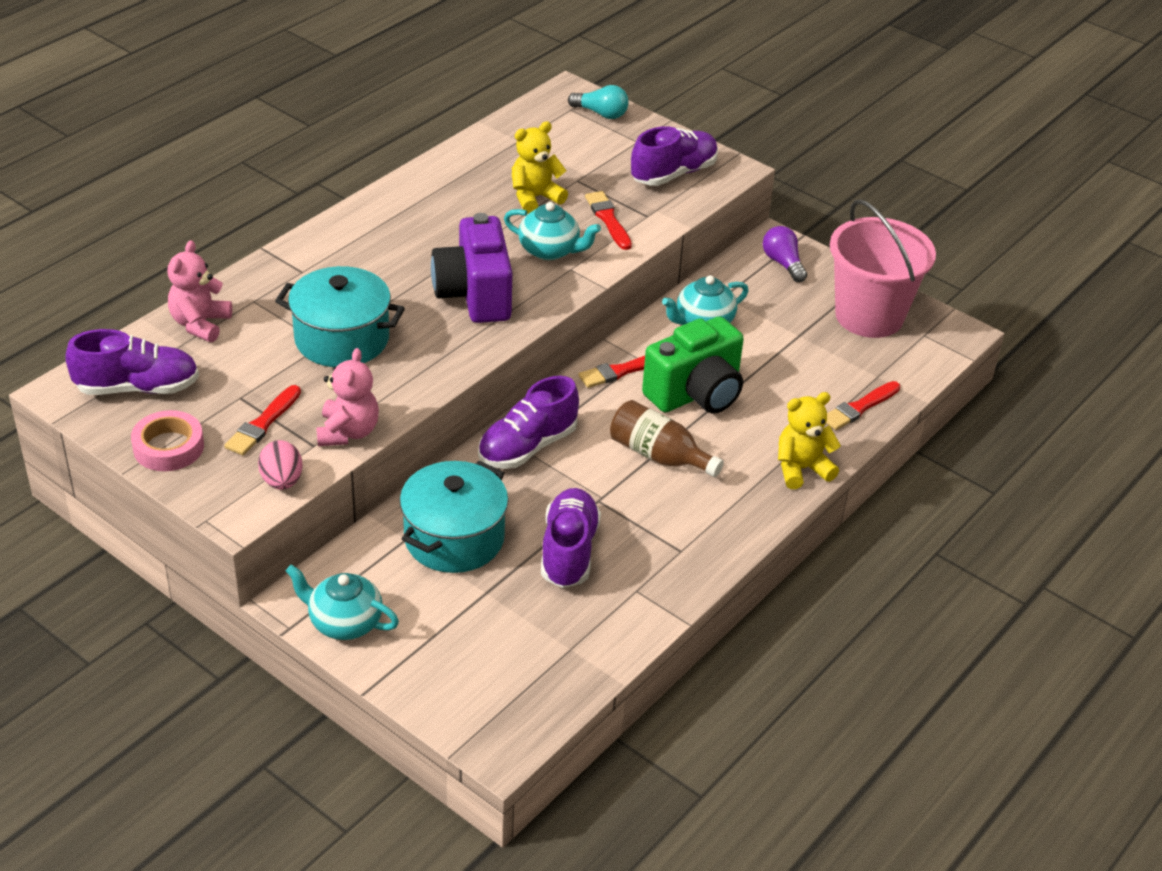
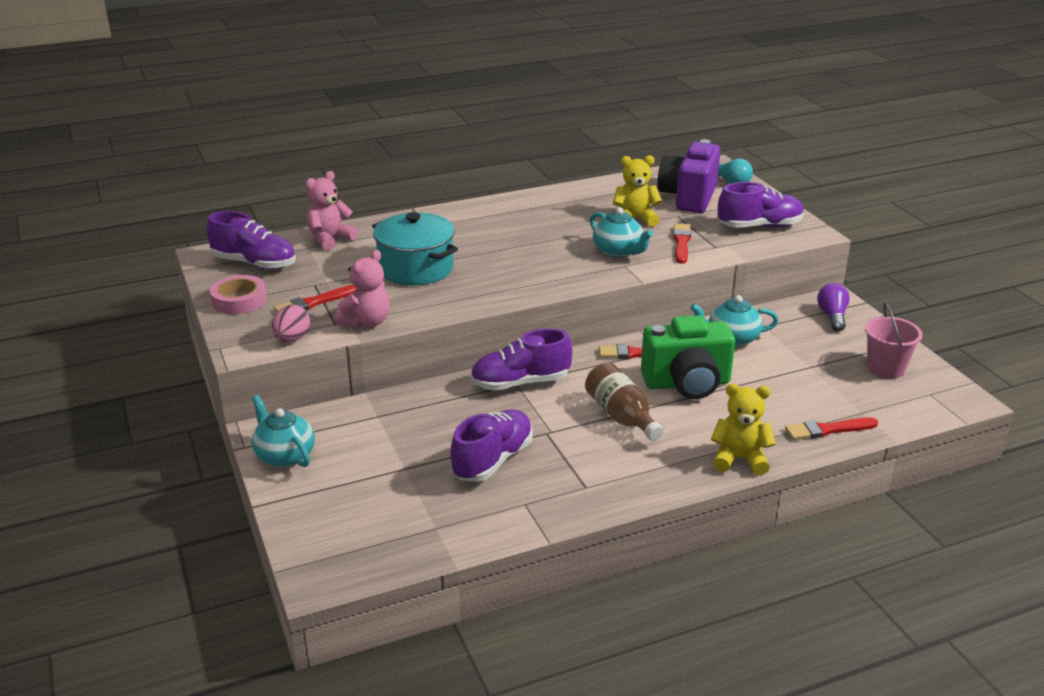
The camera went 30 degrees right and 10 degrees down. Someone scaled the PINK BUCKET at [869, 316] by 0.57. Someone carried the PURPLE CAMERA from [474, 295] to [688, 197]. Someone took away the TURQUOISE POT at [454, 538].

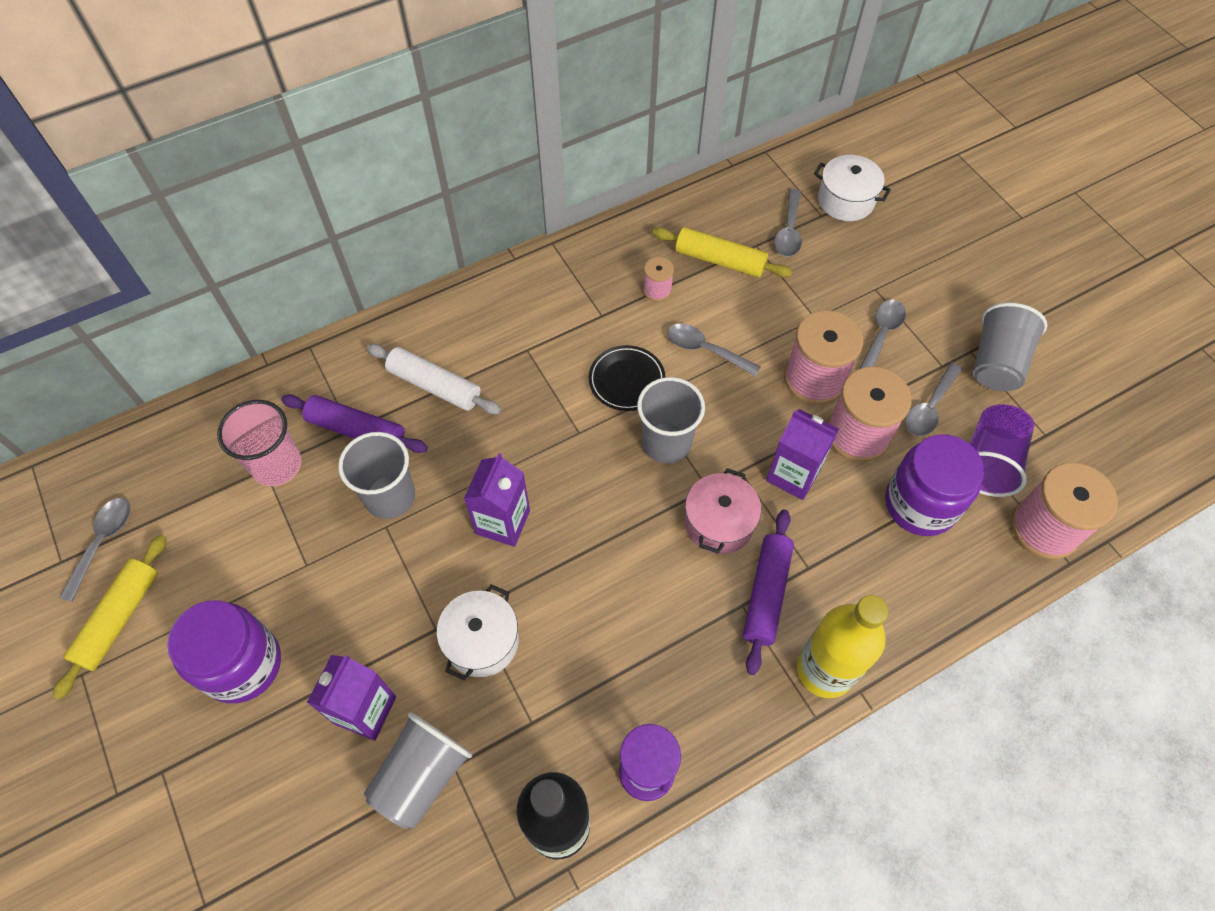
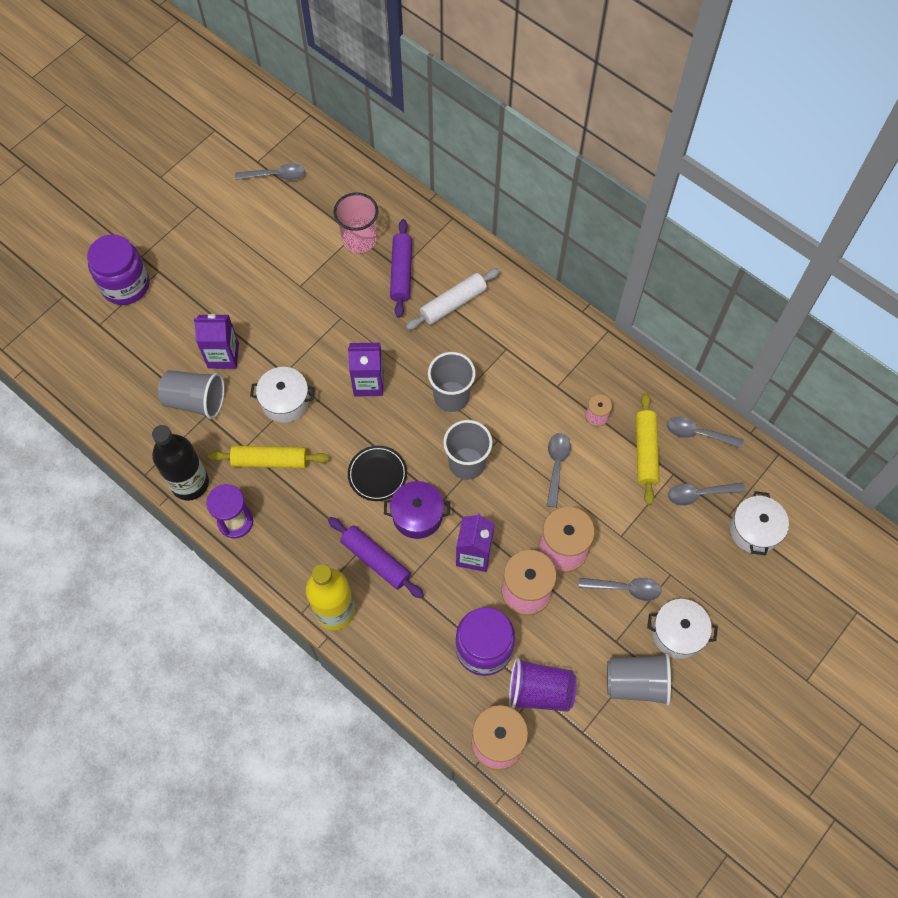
The camera went 70 degrees right and 5 degrees up. Someone rotated the WHITE ROLLING PIN at [434, 386] by 45 degrees clockwise. Someone carried the BLACK PLATE from [626, 380] to [377, 474]. Someone carried the GREY SPOON from [929, 407] to [698, 434]. Someone carried the GREY CUP from [390, 496] to [451, 396]. Someone repainted the PINK POT at [719, 523], which became the PURPLE POT at [417, 515]. Someone rotated the PURPLE ROLLING PIN at [766, 594] by 45 degrees clockwise. Someone carried the YELLOW ROLLING PIN from [119, 618] to [270, 461]. Someone carried the PURPLE JAR from [242, 664] to [125, 285]. Someone put down the WHITE POT at [677, 633].

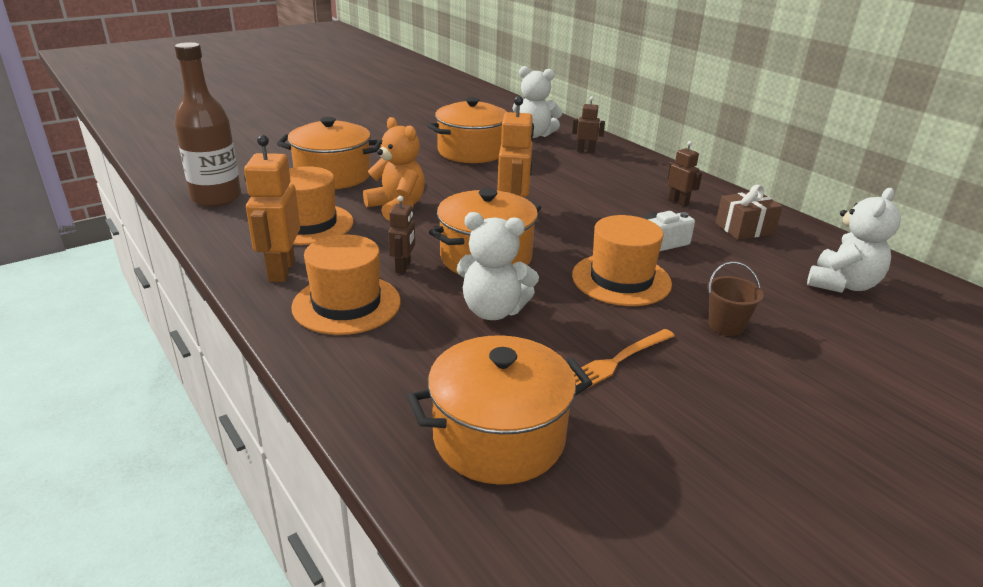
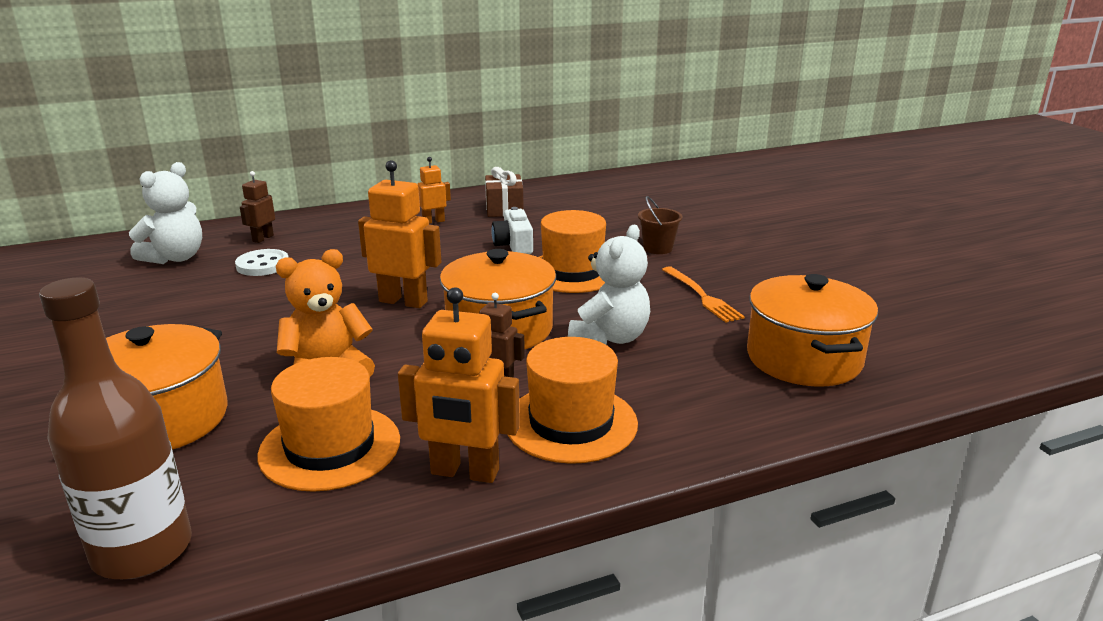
The camera went 75 degrees left and 5 degrees down. Someone took away the ORANGE POT at [471, 152]. Someone repainted the BROWN ROBOT at [678, 202], which became the ORANGE ROBOT at [433, 221]. Someone took away the WHITE TEDDY BEAR at [842, 284]. Someone put down the WHITE BUTTON at [263, 265].

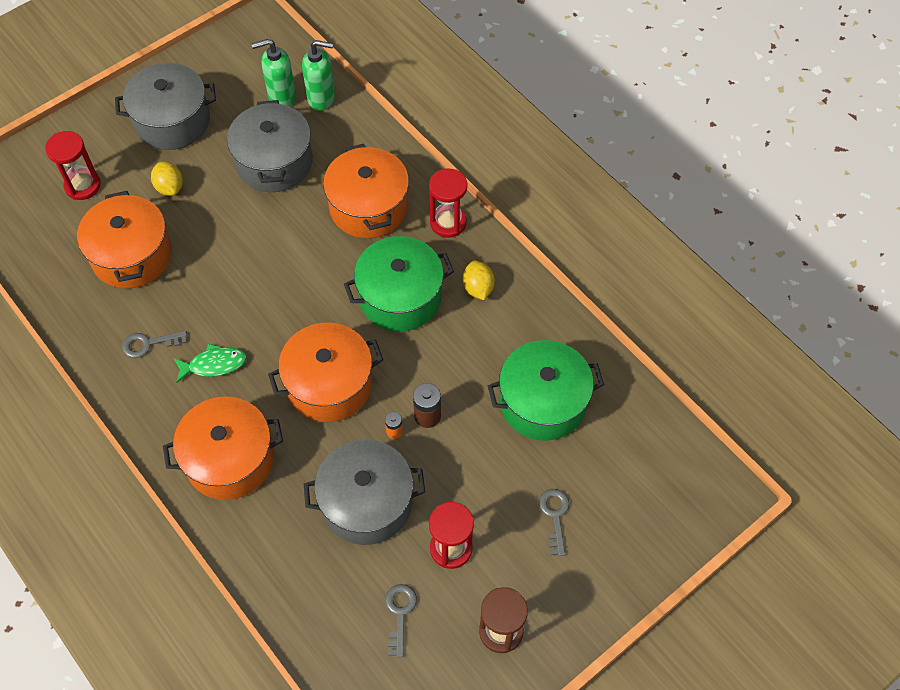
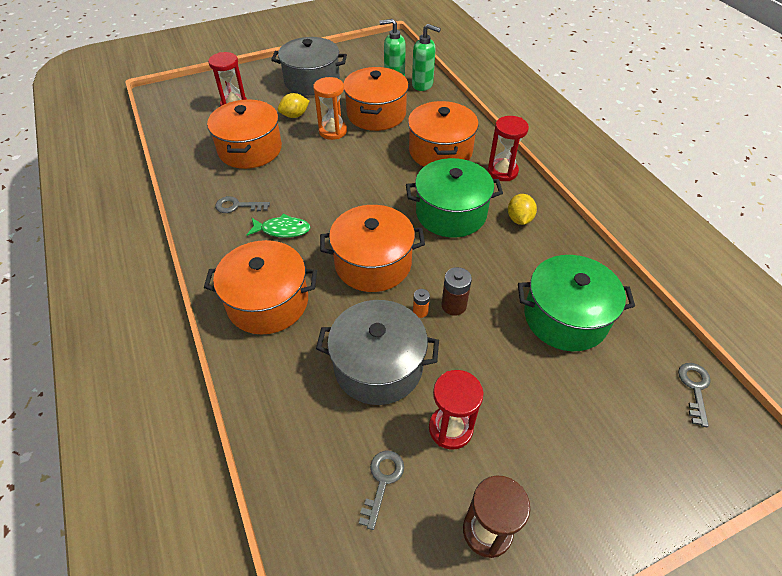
The camera went 15 degrees right and 10 degrees down. Someone repainted the GREY POT at [274, 162], which became the ORANGE POT at [376, 114]. Someone rotated the YELLOW LEMON at [170, 187] by 75 degrees clockwise. Someone carried the GREY KEY from [555, 516] to [694, 388]. Someone put down the ORANGE HOURGLASS at [333, 131].

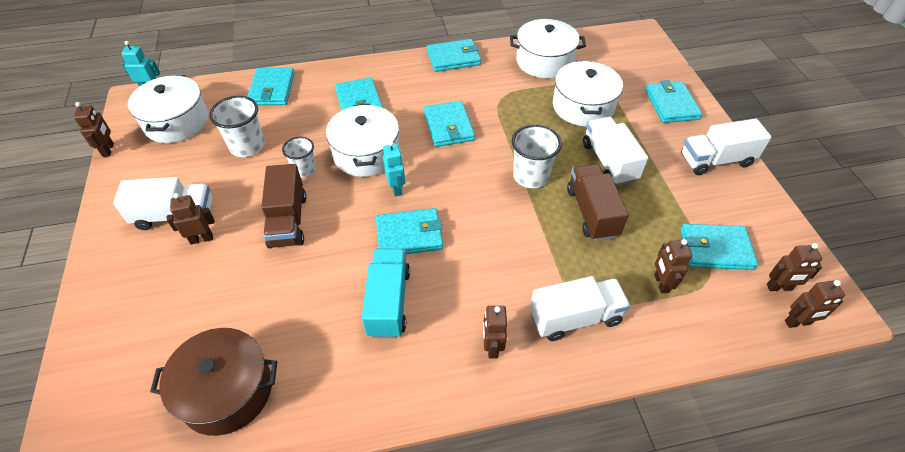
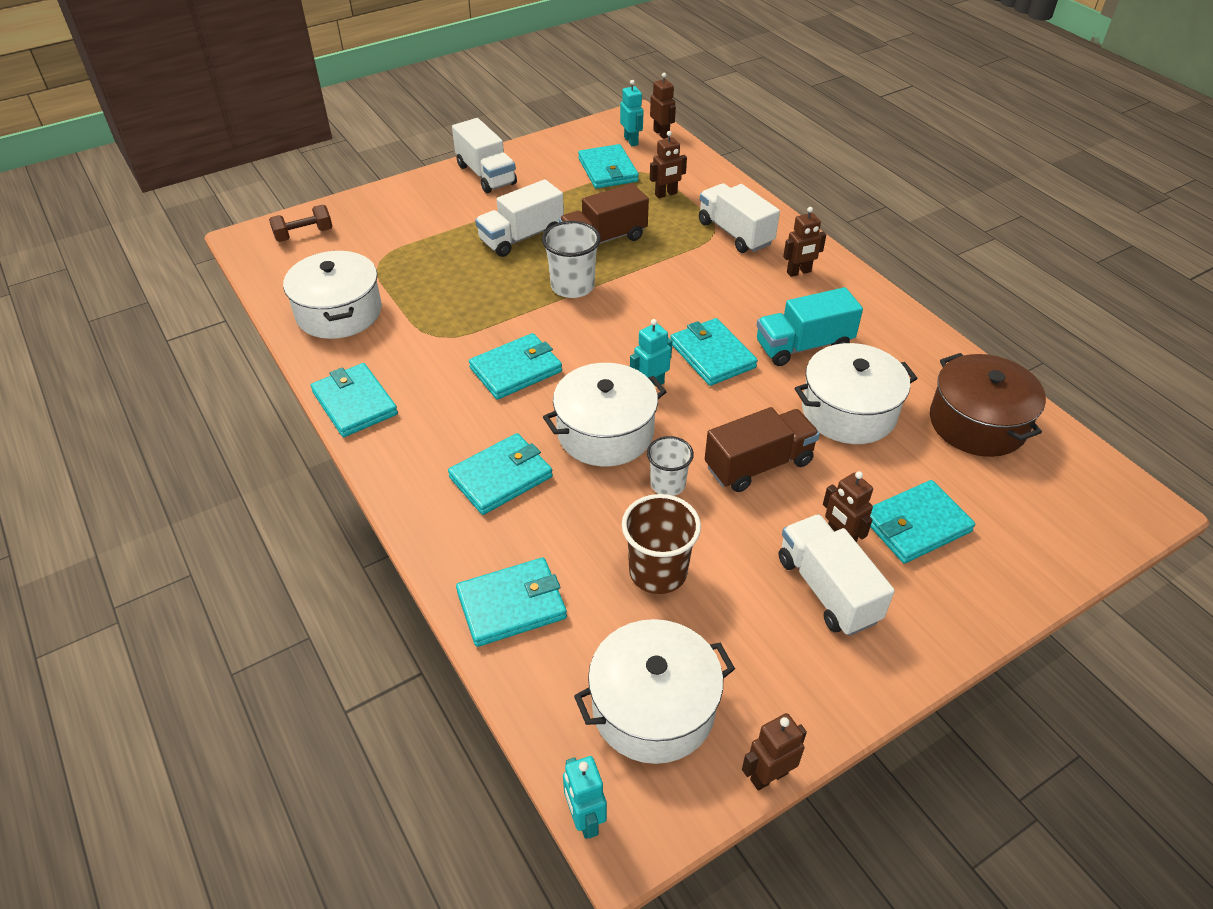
The camera went 110 degrees left and 5 degrees down. Someone carried the WHITE POT from [583, 106] to [848, 411]. Someone carried the TURQUOISE WALLET from [671, 104] to [916, 525]. Someone repainted the WHITE CUP at [247, 146], which became the BROWN CUP at [658, 572]. Someone repainted the BROWN ROBOT at [779, 287], which became the TURQUOISE ROBOT at [631, 141]. Someone put down the BROWN DUMBBELL at [304, 235].

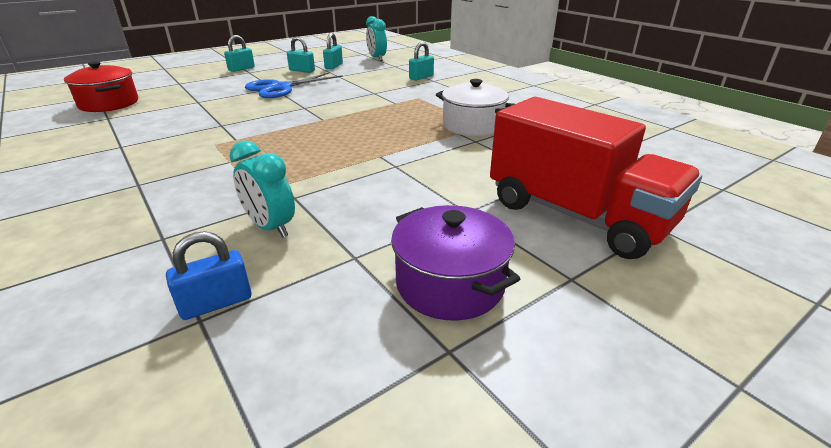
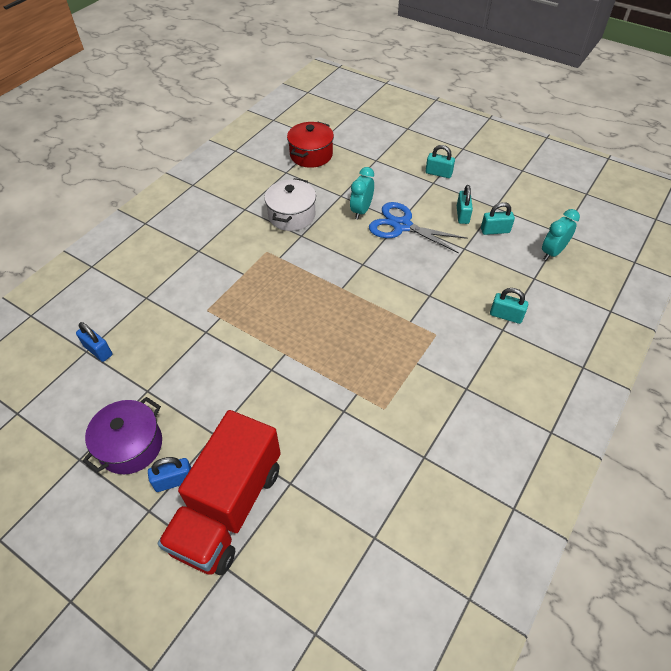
The camera went 70 degrees right and 20 degrees up. Someone carried the WHITE POT from [472, 126] to [292, 215]. Someone carried the TURQUOISE CLOCK from [270, 227] to [361, 211]. Someone put down the BLUE PADLOCK at [174, 480].

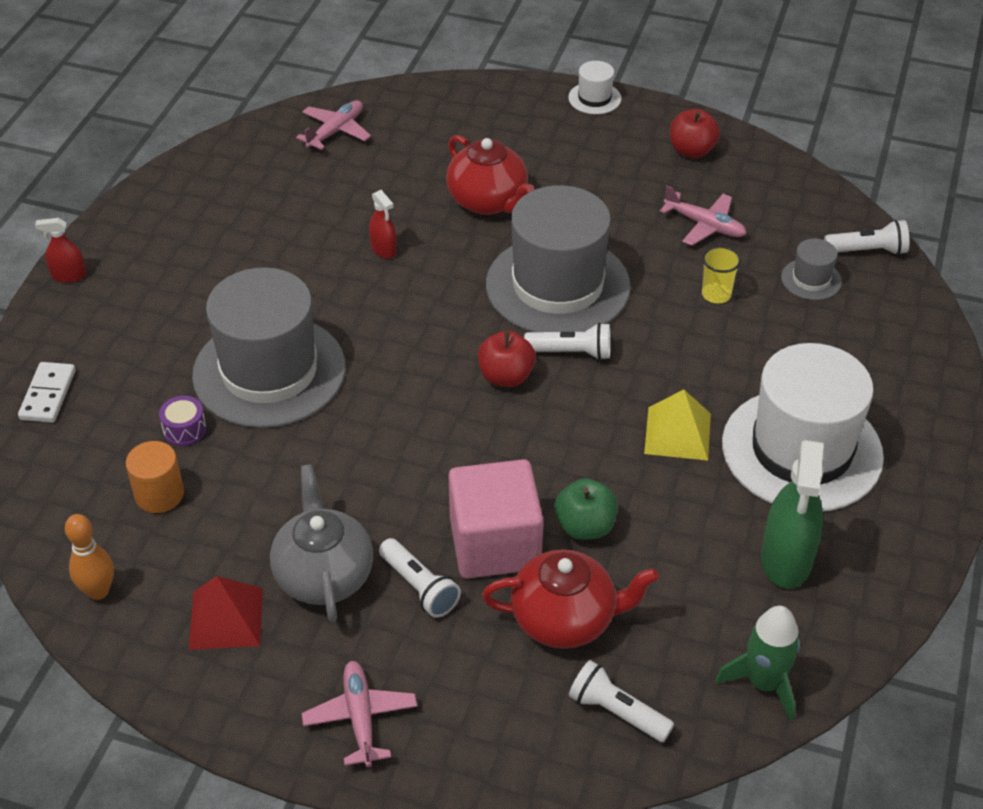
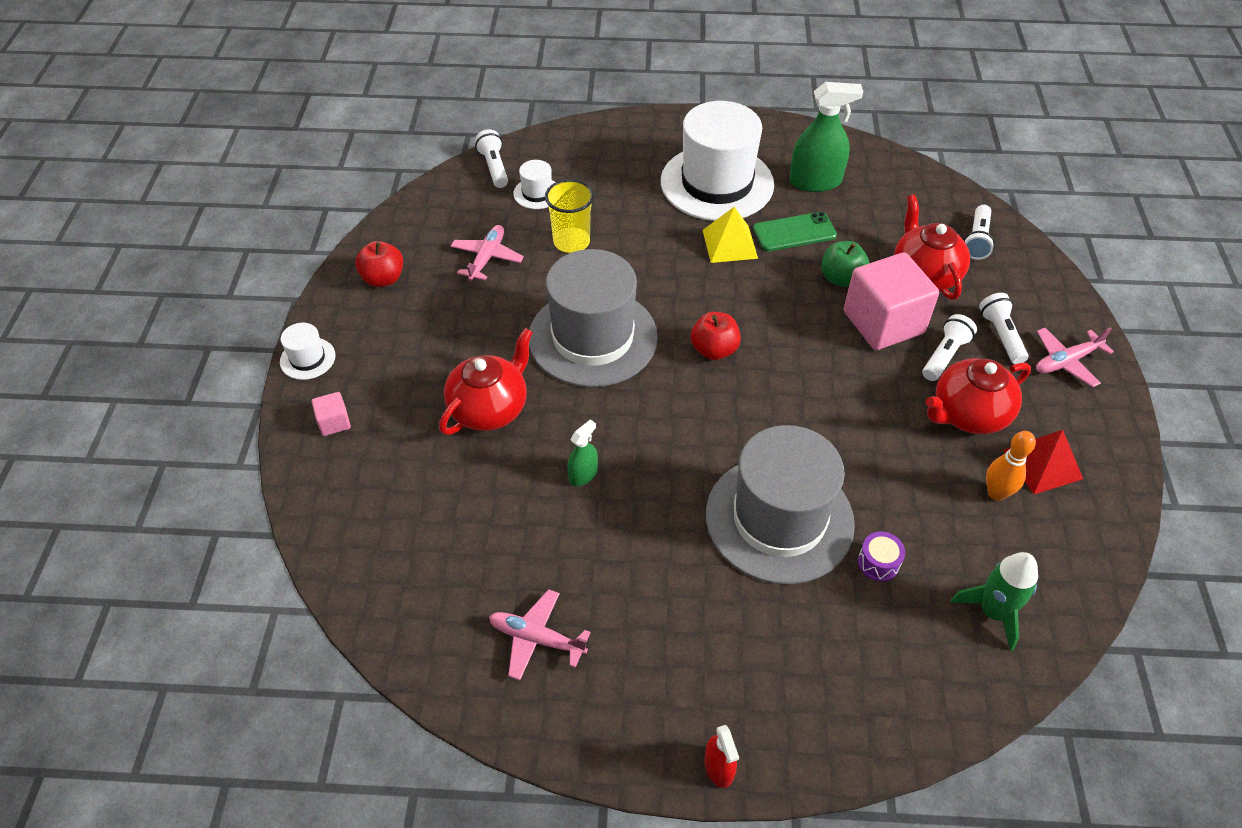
The camera went 105 degrees left and 5 degrees up. Someone carried the PINK PLANE from [336, 131] to [536, 638]. Someone repainted the RED SPRAY BOTTLE at [383, 249], which became the GREEN SPRAY BOTTLE at [583, 474]. Someone repainted the GREY HAT at [811, 279], which became the WHITE HAT at [537, 193]. Someone scaled the YELLOW CUP at [716, 294] by 1.52. Someone carried the WHITE FLASHLIGHT from [572, 352] to [1001, 335]. Someone took away the WHITE DOMINO at [48, 395]. Someone took away the ORANGE CYLINDER at [159, 494]. Someone repainted the GREY TEAPOT at [324, 575], which became the RED TEAPOT at [968, 414]. Someone carried the ORANGE BOWLING PIN from [98, 591] to [996, 493]. Someone carried the GREEN ROCKET from [763, 683] to [992, 612]. Someone put down the GREEN PHONE at [794, 232]. Someone put down the PINK CUBE at [334, 422].

